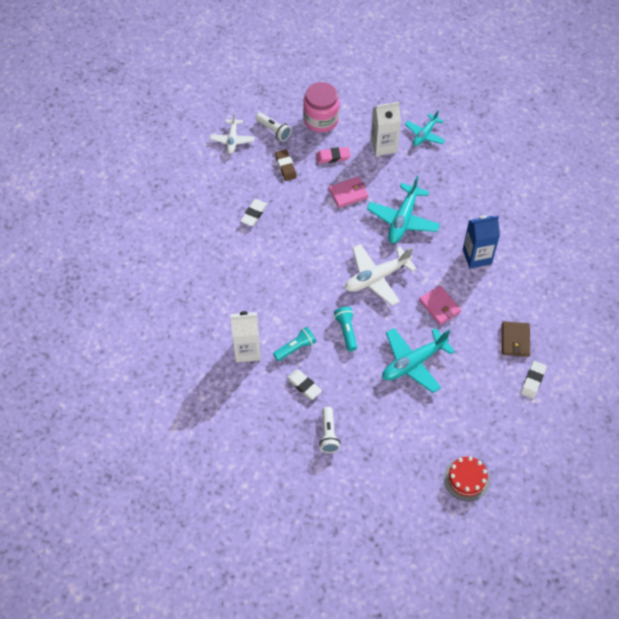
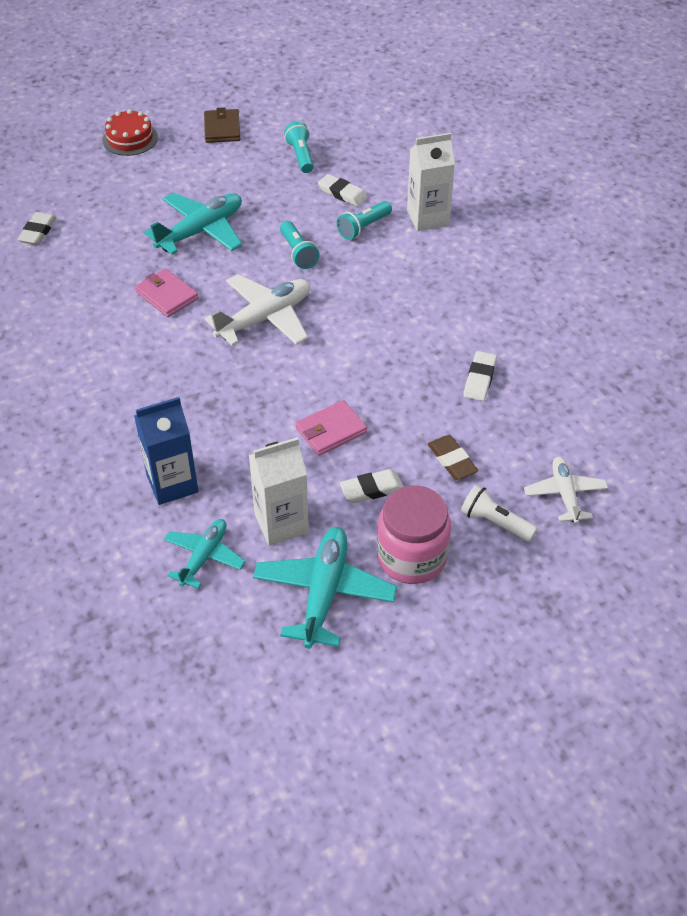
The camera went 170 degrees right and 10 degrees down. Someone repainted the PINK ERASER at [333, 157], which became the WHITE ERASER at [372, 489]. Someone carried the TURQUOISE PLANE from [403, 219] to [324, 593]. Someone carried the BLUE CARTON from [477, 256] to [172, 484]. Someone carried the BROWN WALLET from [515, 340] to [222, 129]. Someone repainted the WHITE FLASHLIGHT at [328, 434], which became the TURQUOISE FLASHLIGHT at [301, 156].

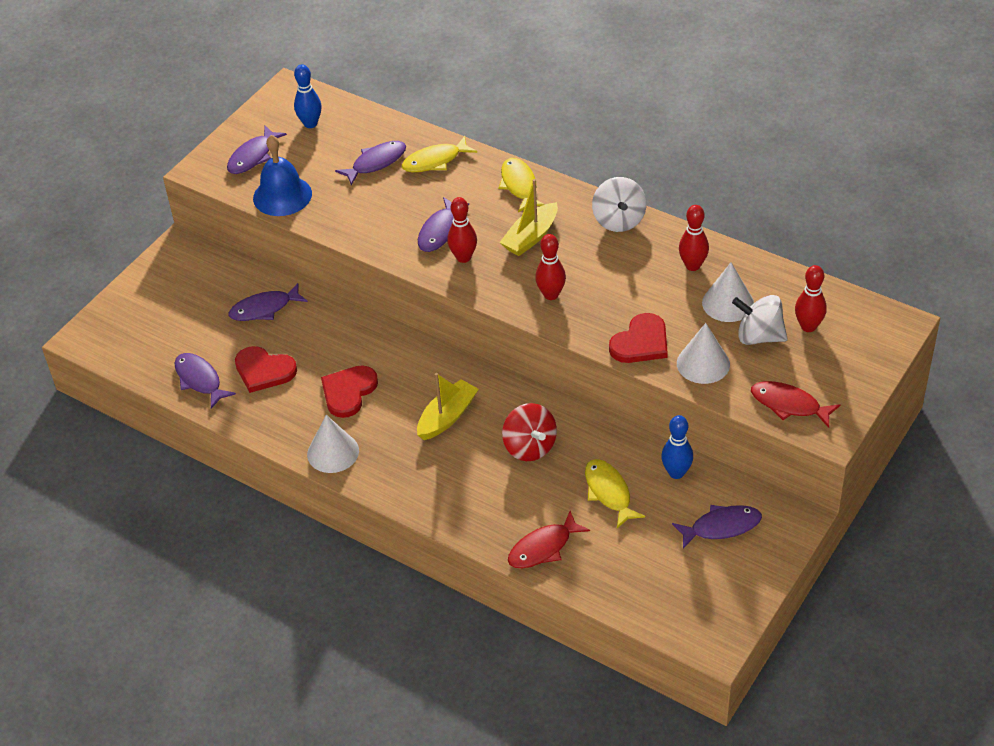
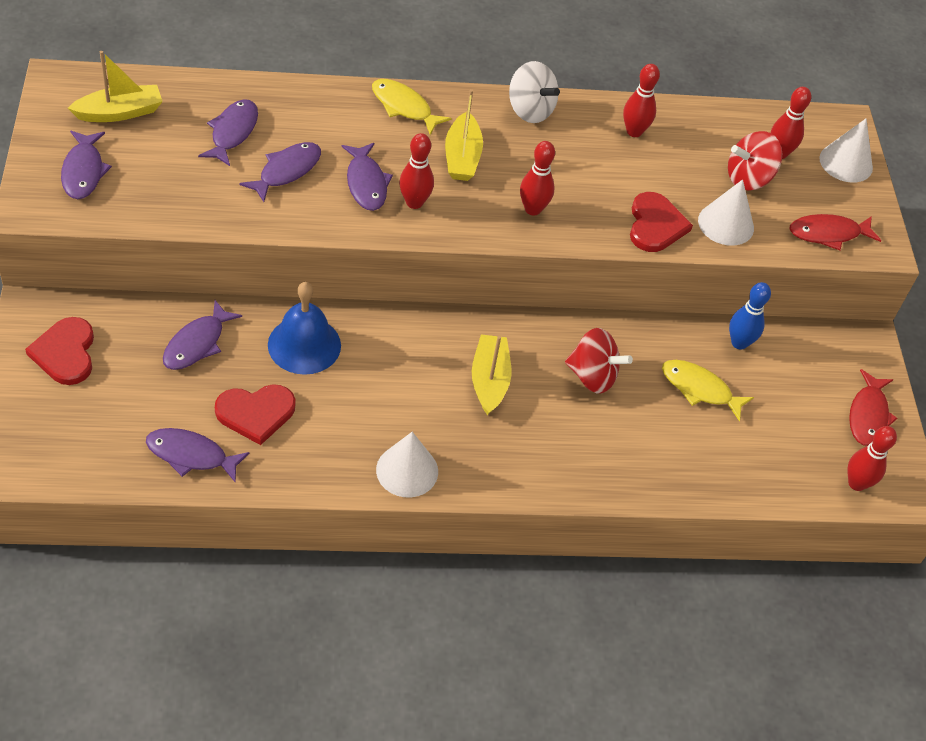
The camera went 45 degrees left and 5 degrees up. Someone swapped the BLUE BOWLING PIN at [310, 124] for the YELLOW BOAT at [119, 112]. Someone carried the BLUE BELL from [282, 196] to [304, 345]. Someone took away the YELLOW FISH at [435, 161]. Someone carried the WHITE CONE from [728, 303] to [846, 163]. Someone repainted the WHITE SPINNING TOP at [759, 336], which became the RED SPINNING TOP at [748, 179]. Someone carried the RED HEART from [348, 392] to [65, 353]. Someone carried the PURPLE FISH from [721, 527] to [286, 171]. Someone carried the RED FISH from [543, 548] to [868, 415]. Someone put down the RED BOWLING PIN at [856, 483].

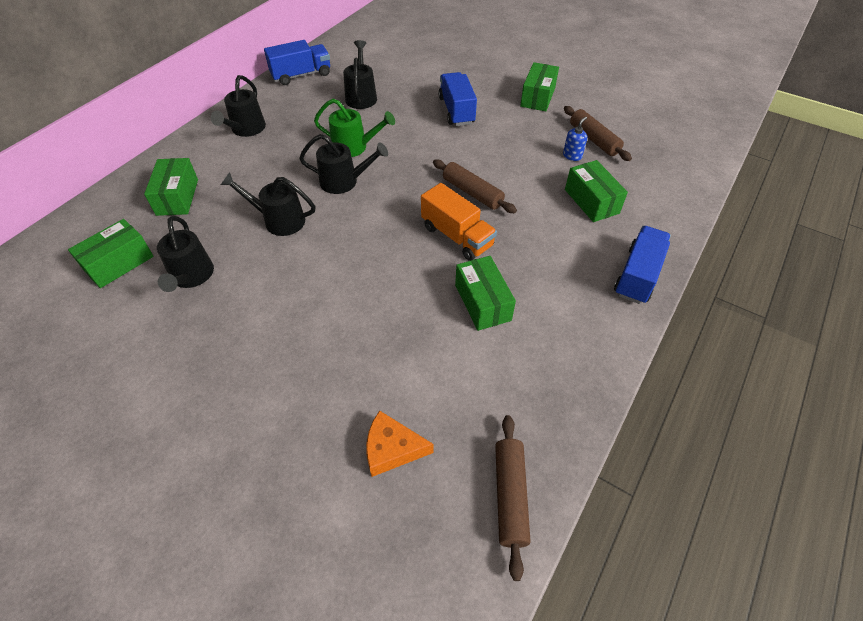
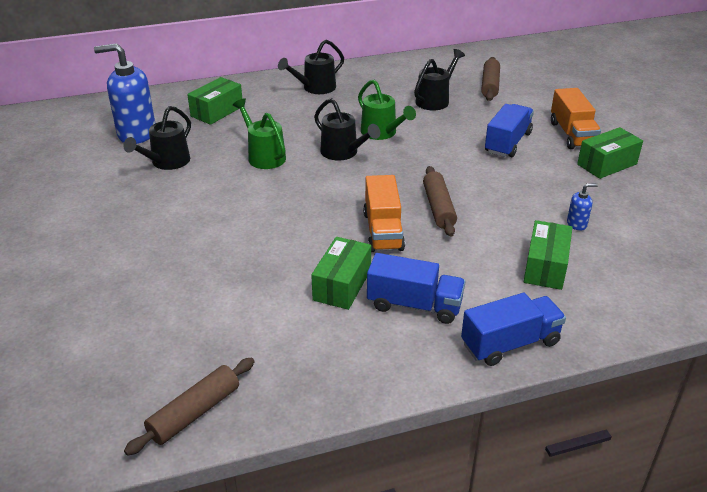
The camera went 40 degrees right and 15 degrees down. Someone carried the BLUE TRUCK from [301, 75] to [414, 305]. Someone carried the BROWN ROLLING PIN from [594, 139] to [490, 85]. Someone repainted the BLACK WATERING CAN at [278, 220], which became the GREEN WATERING CAN at [263, 156]. Someone swapped the GREEN BOX at [119, 263] for the BLUE SOAP DISPENSER at [136, 134]. Someone took away the ORANGE CHEESE at [392, 449]. Someone put down the ORANGE TRUCK at [572, 134].

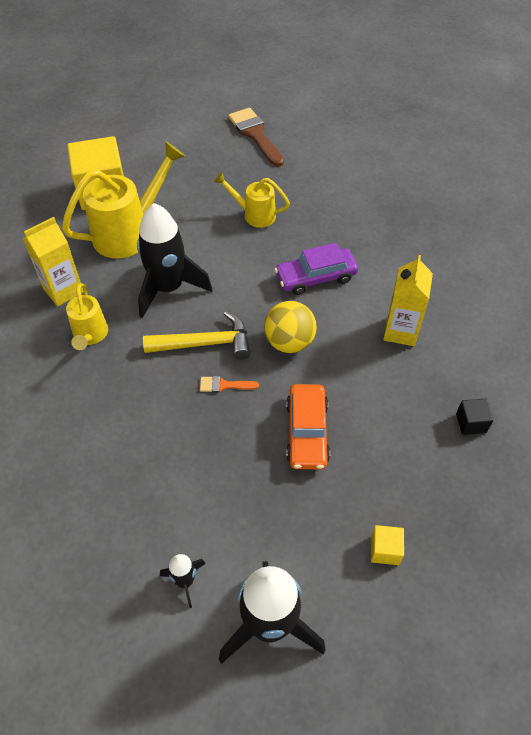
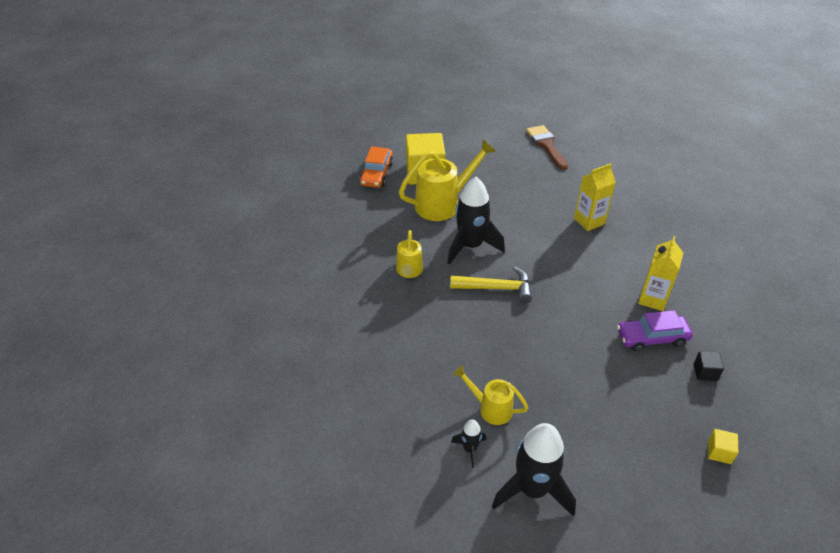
The camera went 10 degrees right and 10 degrees down. Someone carried the YELLOW WATERING CAN from [254, 215] to [491, 408]. Someone carried the YELLOW CARTON from [63, 290] to [589, 221]. Someone carried the PURPLE CAR from [316, 277] to [652, 338]. Someone took away the YELLOW BALL at [289, 342]. Someone took away the ORANGE BRUSH at [224, 385]. Someone carried the ORANGE CAR from [307, 432] to [376, 174]. Someone carried the YELLOW CUBE from [385, 550] to [719, 452].

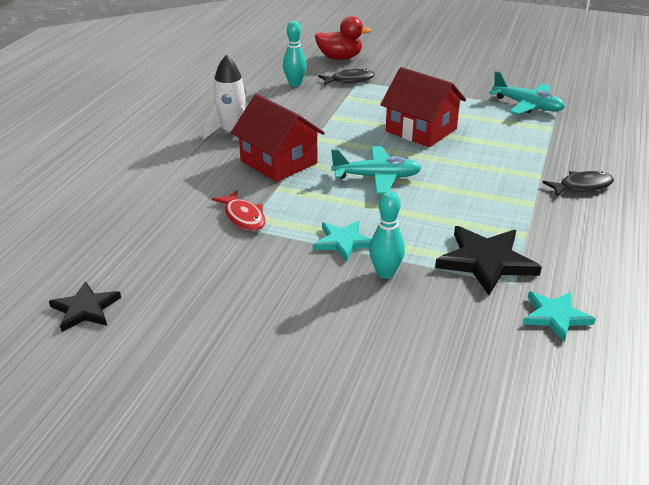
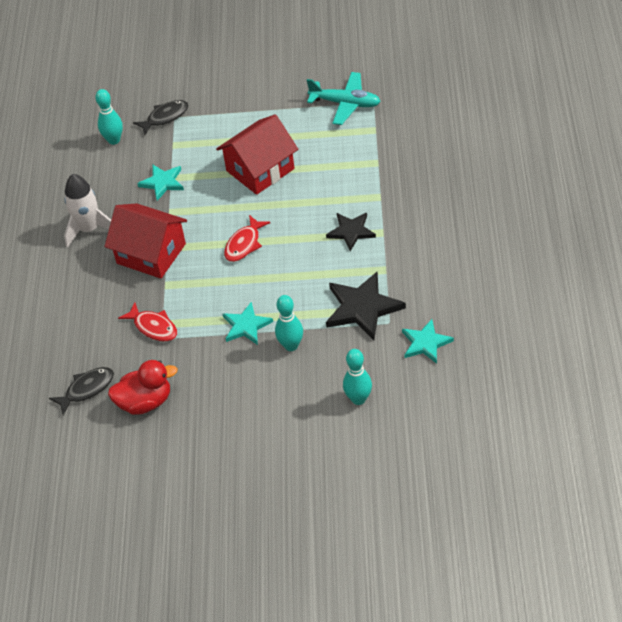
The camera went 15 degrees left and 15 degrees up. Someone carried the RED DUCK from [340, 58] to [145, 402]. Someone rotated the RED HOUSE at [421, 130] by 60 degrees counterclockwise. Someone swapped the TURQUOISE PLANE at [377, 177] for the RED FISH at [244, 244]. Someone carried the BLACK FISH from [582, 186] to [87, 389]. Someone carried the BLACK STAR from [85, 309] to [351, 231]. Someone put down the TURQUOISE STAR at [162, 183]. Someone put down the TURQUOISE BOWLING PIN at [358, 399].

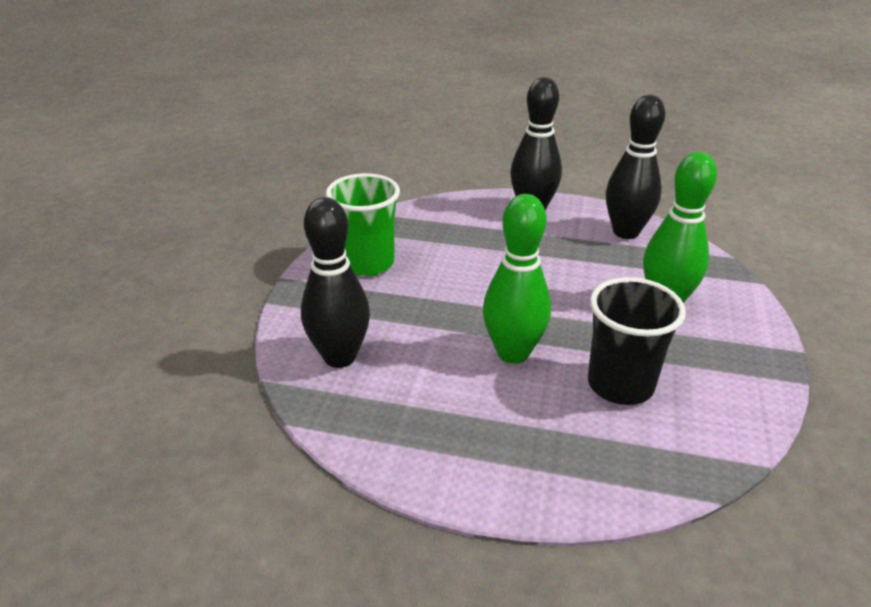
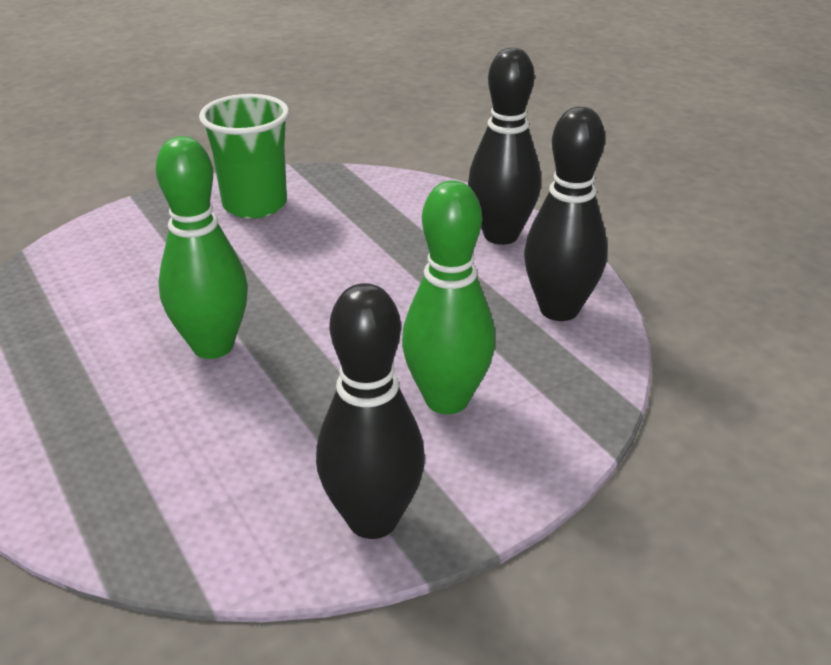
The camera went 45 degrees right and 0 degrees up. Someone carried the BLACK BOWLING PIN from [340, 357] to [373, 519]. Someone took away the BLACK CUP at [620, 385].

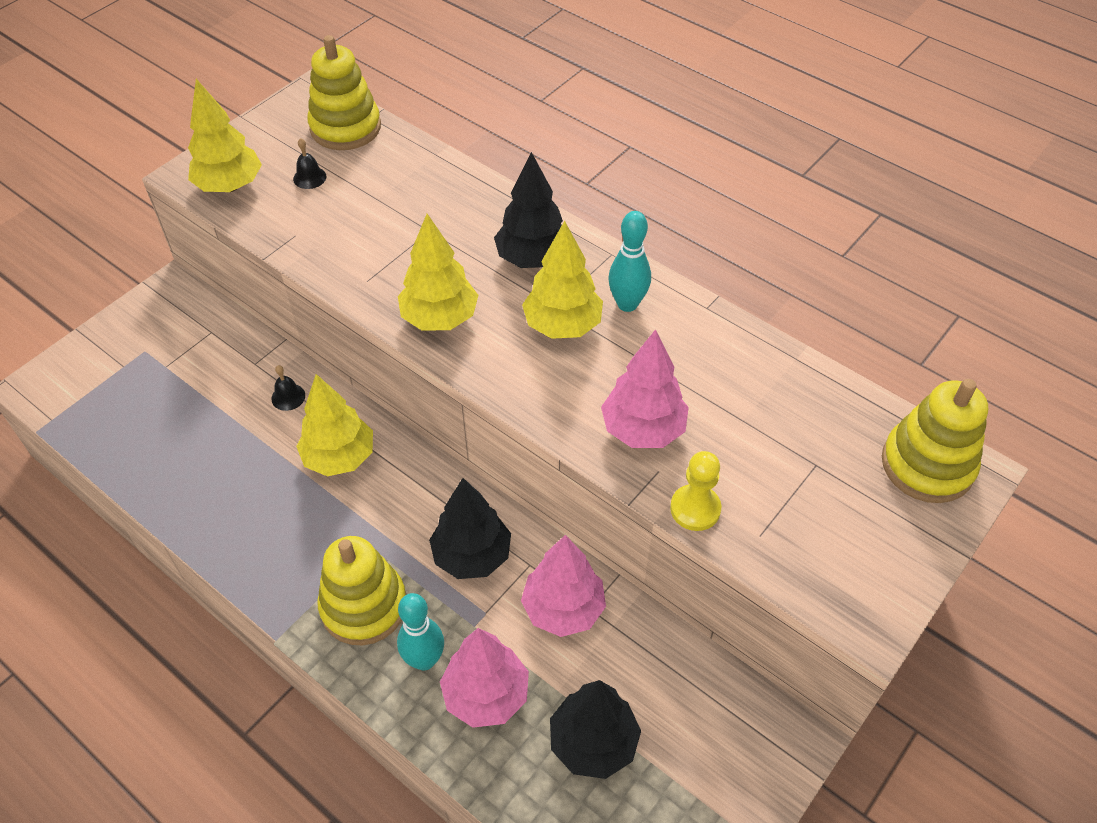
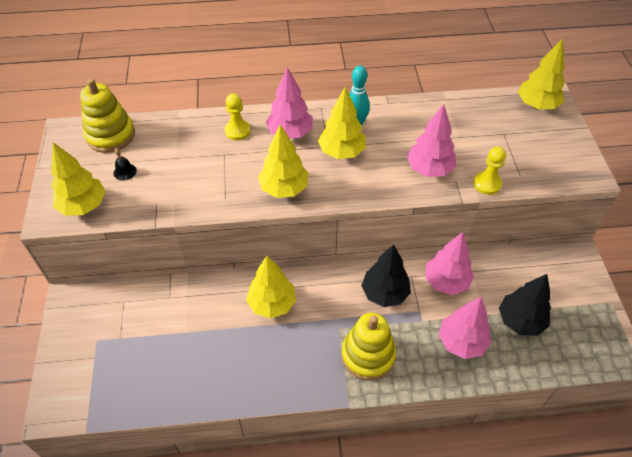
The camera went 45 degrees left and 0 degrees up. Someone repainted the BLACK TREE at [532, 258], which became the PINK TREE at [290, 133]. Someone took away the BLACK BELL at [288, 397]. Someone swapped the YELLOW STACKING TOY at [927, 465] for the YELLOW TREE at [537, 105]. Someone took away the TURQUOISE BOWLING PIN at [424, 660]. Someone put down the YELLOW PAWN at [237, 131].

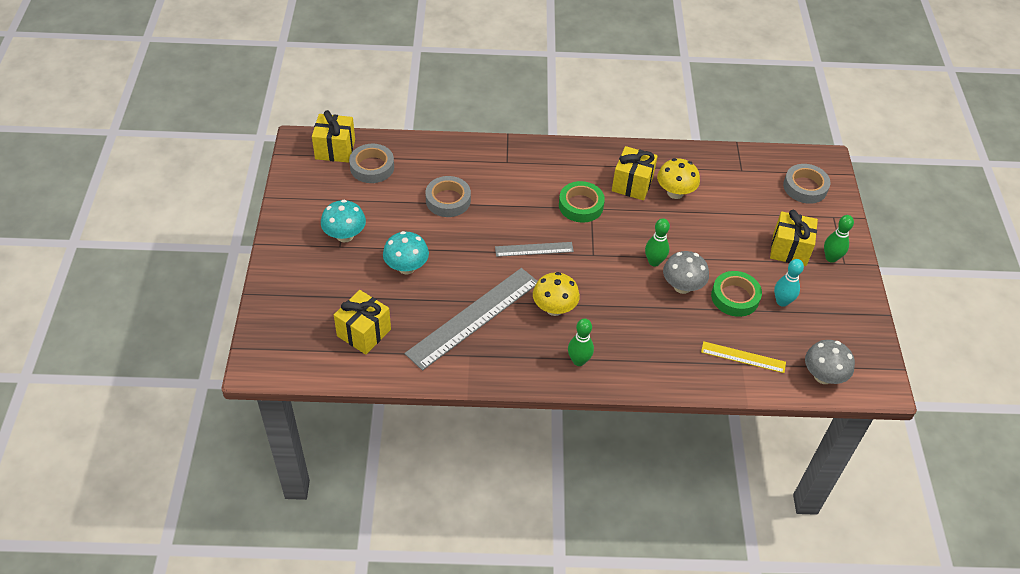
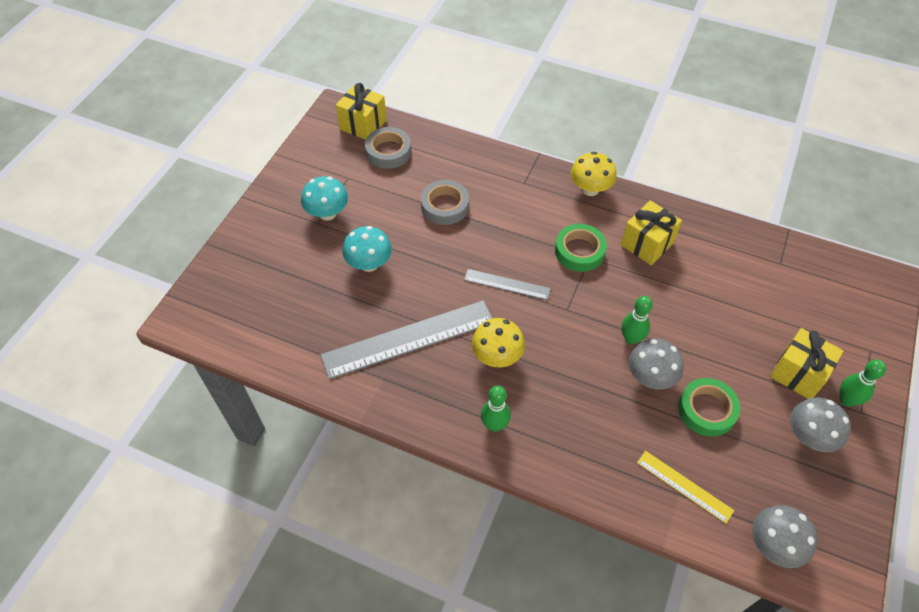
The camera went 25 degrees right and 5 degrees up. Someone carried the YELLOW MUSHROOM from [675, 192] to [590, 189]. Someone took away the GREY TAPE at [805, 187]. Someone took away the TURQUOISE BOWLING PIN at [782, 301]. Someone took away the YELLOW GIFT at [364, 332]. Someone put down the GREY MUSHROOM at [809, 436].

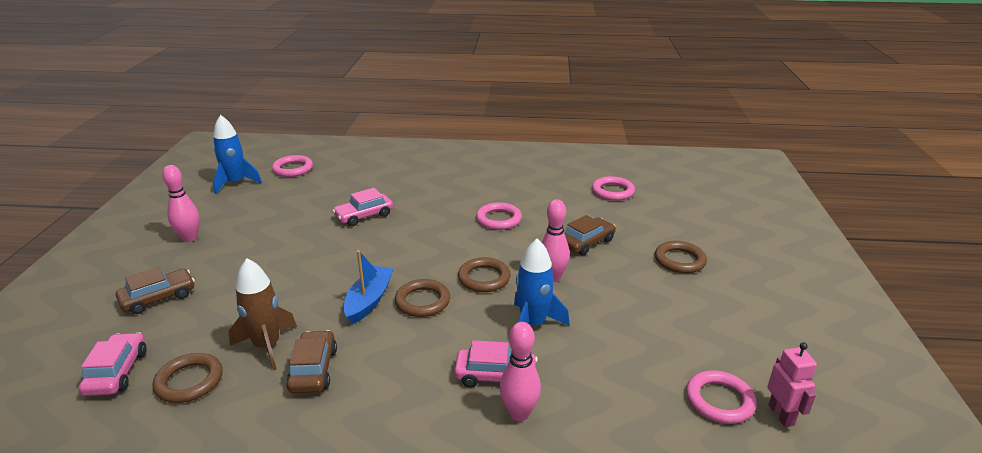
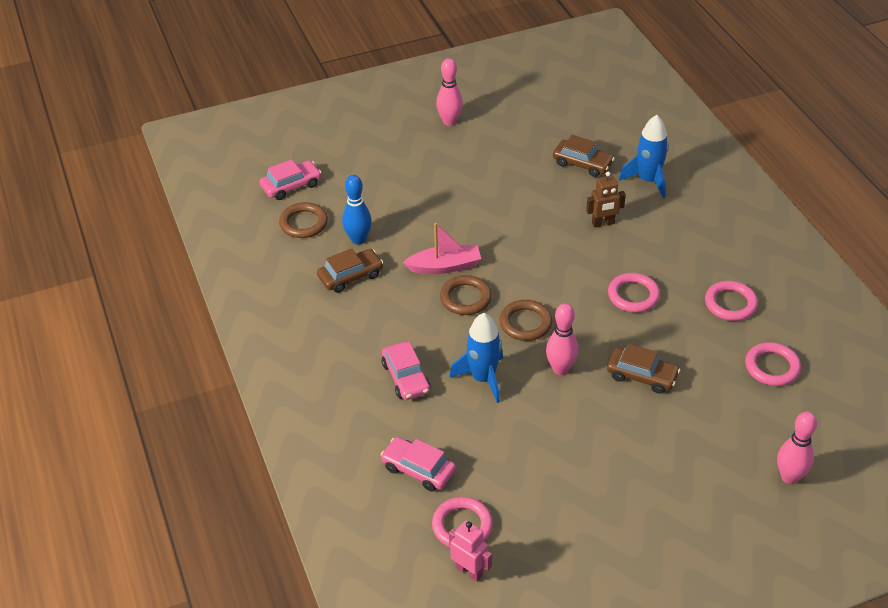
The camera went 65 degrees right and 15 degrees up. Someone carried the BLUE ROCKET from [236, 183] to [648, 180]. Someone carried the PINK RING from [293, 169] to [730, 304]. Someone carried the PINK CAR from [364, 216] to [418, 469]. Someone took away the BROWN RING at [679, 260]. Someone repainted the BLUE BOAT at [369, 300], which became the PINK BOAT at [445, 266]. Someone swapped the BROWN ROCKET at [267, 346] for the BLUE BOWLING PIN at [358, 240]. Someone carried the BROWN CAR from [158, 298] to [582, 163]. Someone carried the PINK BOWLING PIN from [519, 413] to [789, 477]. Someone rotated the PINK ROBOT at [781, 415] by 105 degrees counterclockwise. Someone put down the BROWN ROBOT at [603, 223].

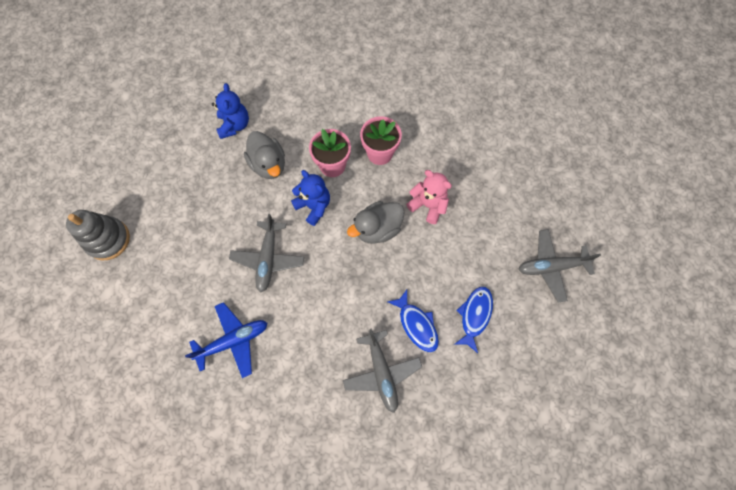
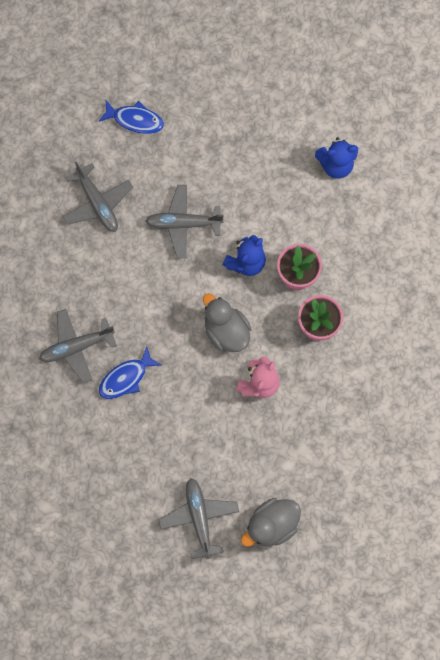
The camera went 85 degrees right and 5 degrees up. Someone carried the GREY DUCK from [268, 164] to [271, 525]. Someone took away the GREY STACKING TOY at [108, 239]. Someone carried the BLUE FISH from [474, 315] to [135, 120]. Someone repainted the BLUE PLANE at [233, 340], which became the GREY PLANE at [97, 203].

